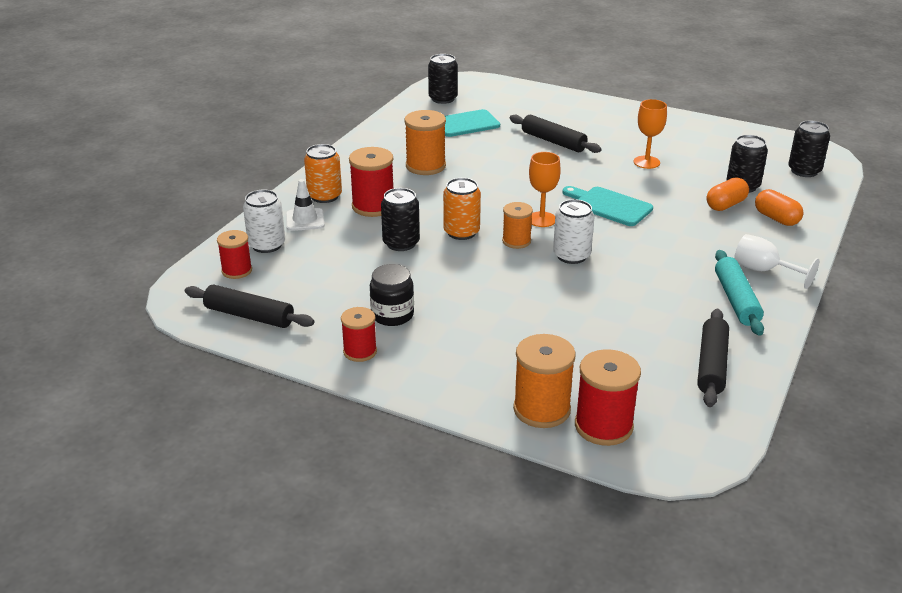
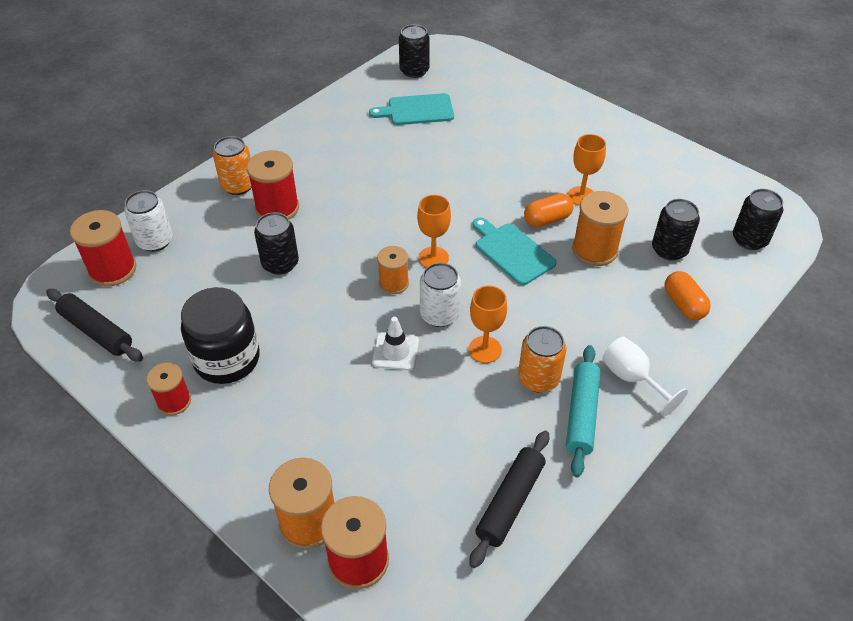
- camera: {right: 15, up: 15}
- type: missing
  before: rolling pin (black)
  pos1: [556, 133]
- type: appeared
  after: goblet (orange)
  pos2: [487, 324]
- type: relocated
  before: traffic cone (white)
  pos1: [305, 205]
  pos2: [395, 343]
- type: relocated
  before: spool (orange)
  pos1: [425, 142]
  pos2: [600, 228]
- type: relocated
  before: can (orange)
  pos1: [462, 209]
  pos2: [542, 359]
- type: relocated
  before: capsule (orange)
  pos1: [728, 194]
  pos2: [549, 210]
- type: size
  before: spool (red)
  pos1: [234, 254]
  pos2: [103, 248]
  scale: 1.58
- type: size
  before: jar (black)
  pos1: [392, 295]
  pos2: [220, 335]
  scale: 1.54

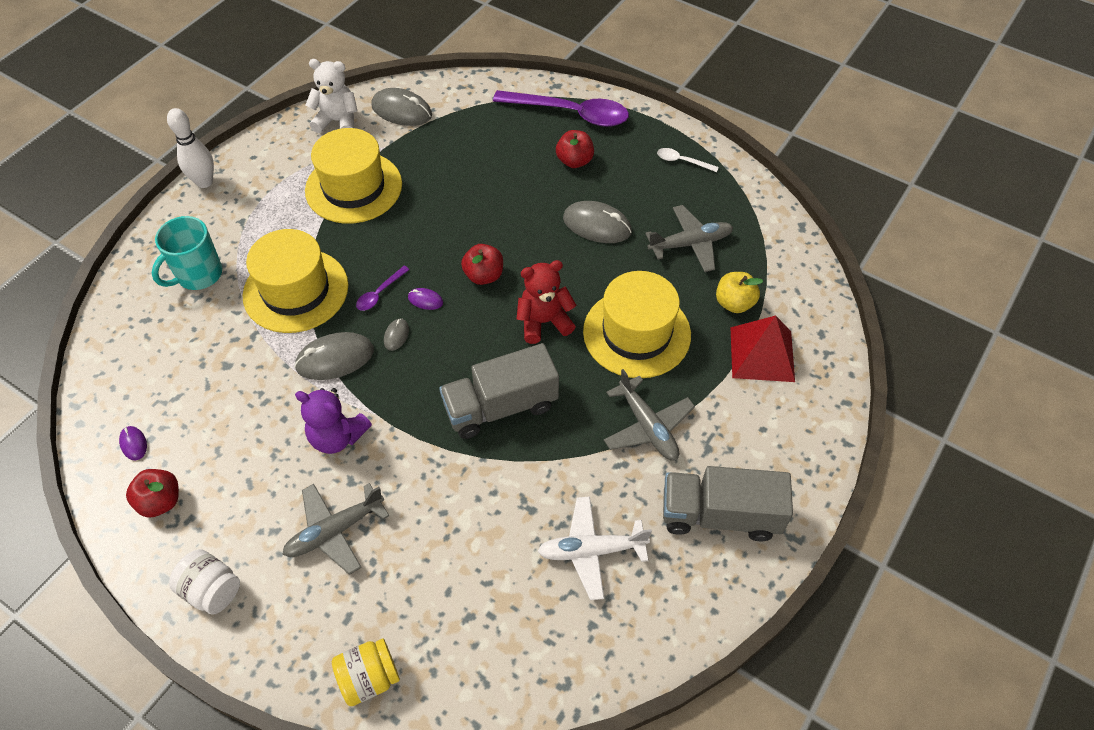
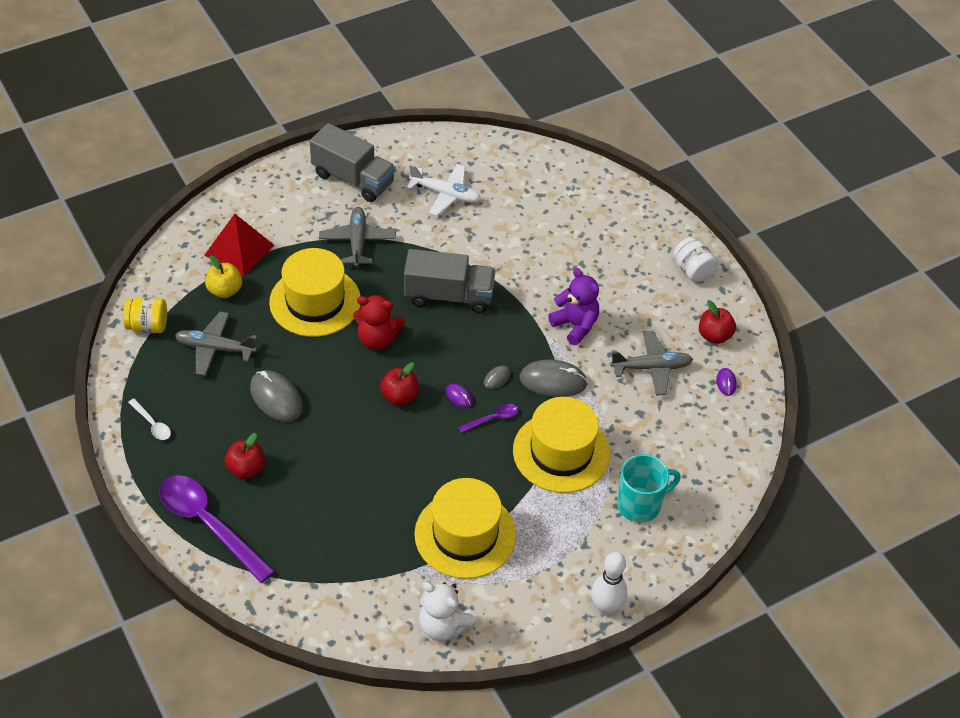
- camera: {right: -155, up: -5}
- type: missing
  before: mouse (grey)
  pos1: [401, 107]
- type: relocated
  before: plane (grey)
  pos1: [336, 529]
  pos2: [651, 363]
- type: relocated
  before: jar (yellow)
  pos1: [366, 672]
  pos2: [145, 315]

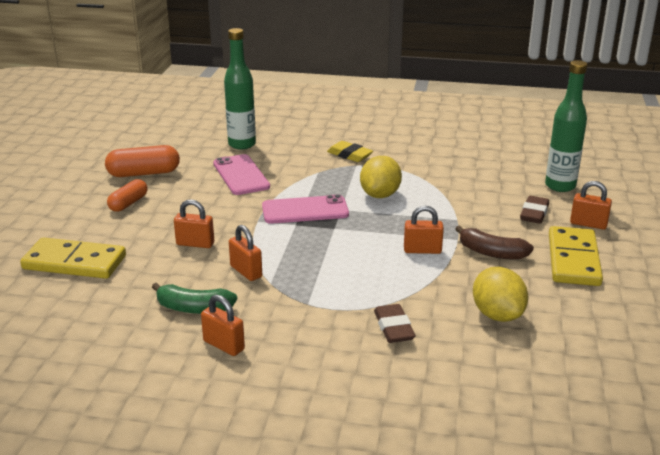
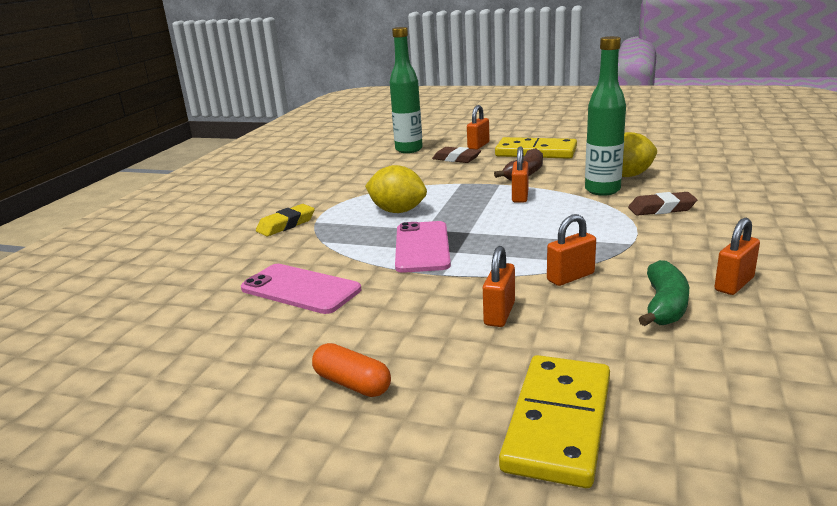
- camera: {right: -80, up: -5}
- type: missing
  before: capsule (orange)
  pos1: [142, 161]
- type: relocated
  before: bottle (green)
  pos1: [240, 89]
  pos2: [605, 116]
- type: spun
  before: phone (pink)
  pos1: [241, 174]
  pos2: [301, 289]
  turn: 45

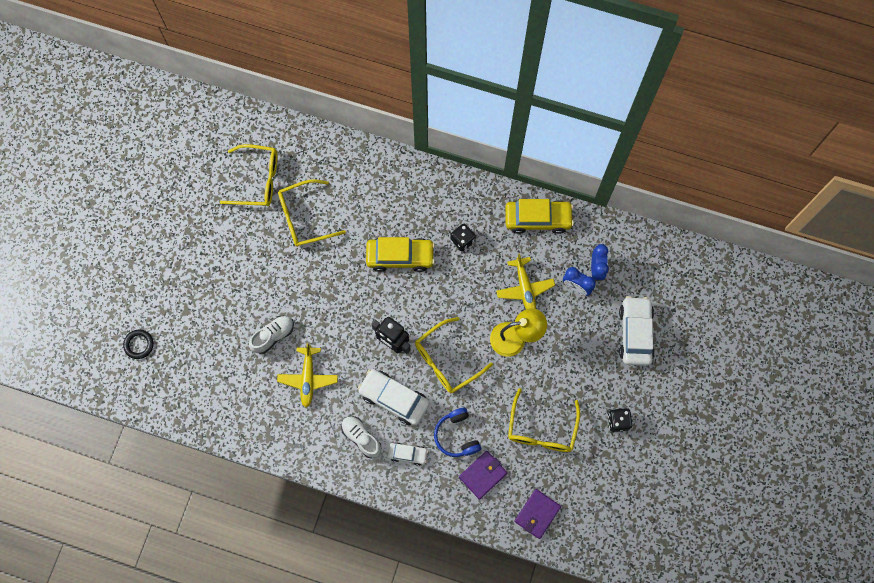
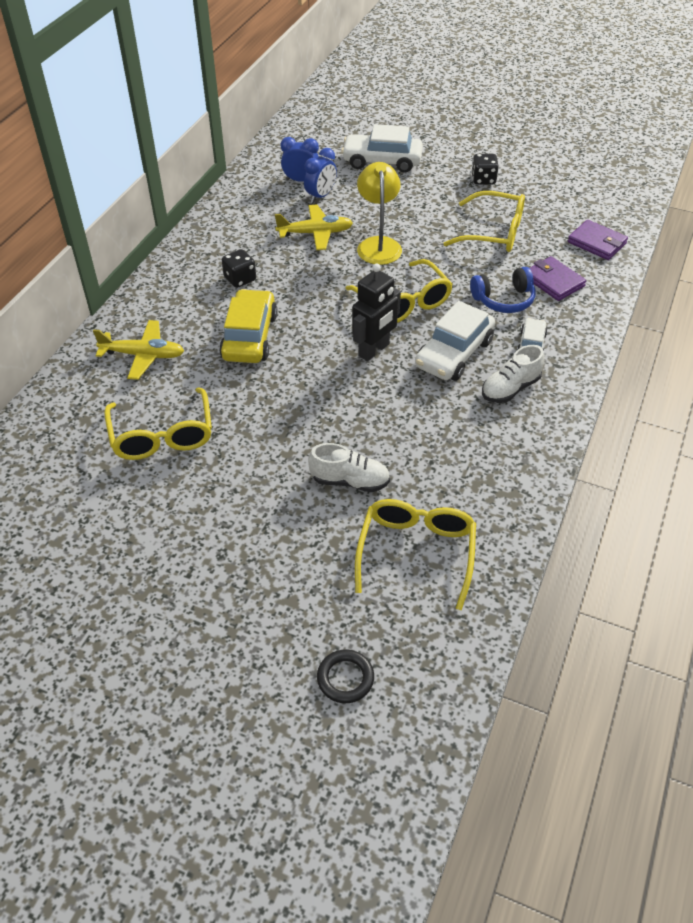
- camera: {right: -85, up: -25}
- type: missing
  before: car (yellow)
  pos1: [539, 216]
- type: relocated
  before: glasses (yellow)
  pos1: [249, 175]
  pos2: [415, 554]
- type: relocated
  before: plane (yellow)
  pos1: [307, 375]
  pos2: [138, 350]
- type: spun
  before: shoe (white)
  pos1: [271, 335]
  pos2: [349, 467]
  turn: 135

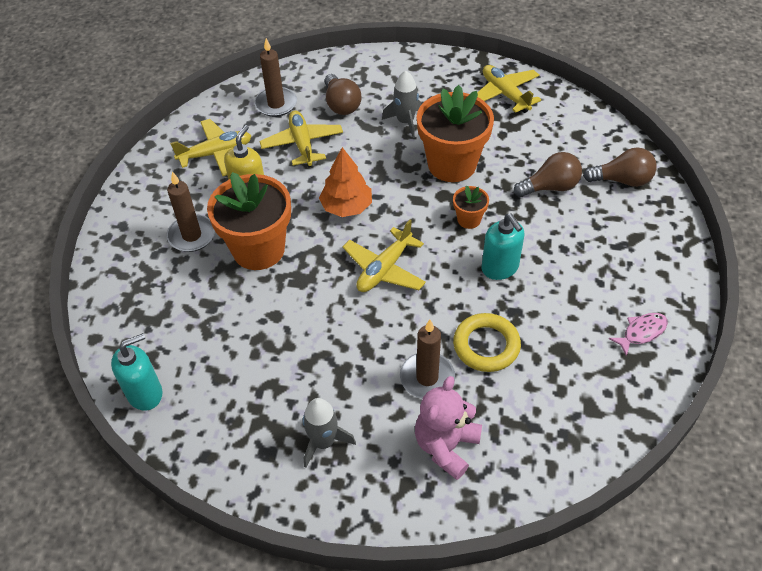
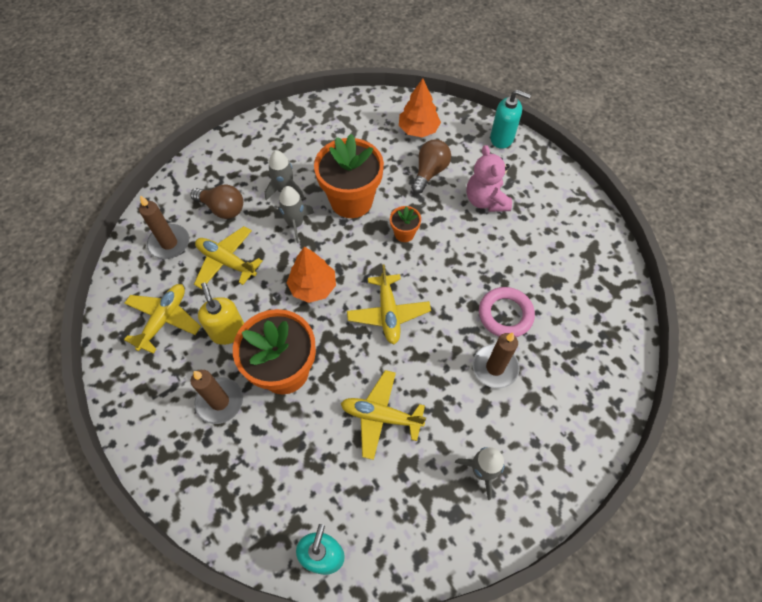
- camera: {right: -45, up: 10}
- type: missing
  before: light bulb (brown)
  pos1: [620, 167]
- type: missing
  before: fish (pink)
  pos1: [638, 334]
- type: appeared
  after: rocket (grey)
  pos2: [294, 214]
- type: appeared
  after: tree (orange)
  pos2: [420, 107]
- type: relocated
  before: teddy bear (pink)
  pos1: [448, 428]
  pos2: [489, 178]
- type: relocated
  before: plane (yellow)
  pos1: [509, 89]
  pos2: [383, 415]
- type: relocated
  before: soap dispenser (turquoise)
  pos1: [502, 247]
  pos2: [510, 119]
- type: colour
  before: ring (yellow)
  after: ring (pink)
  pos1: [487, 342]
  pos2: [507, 312]

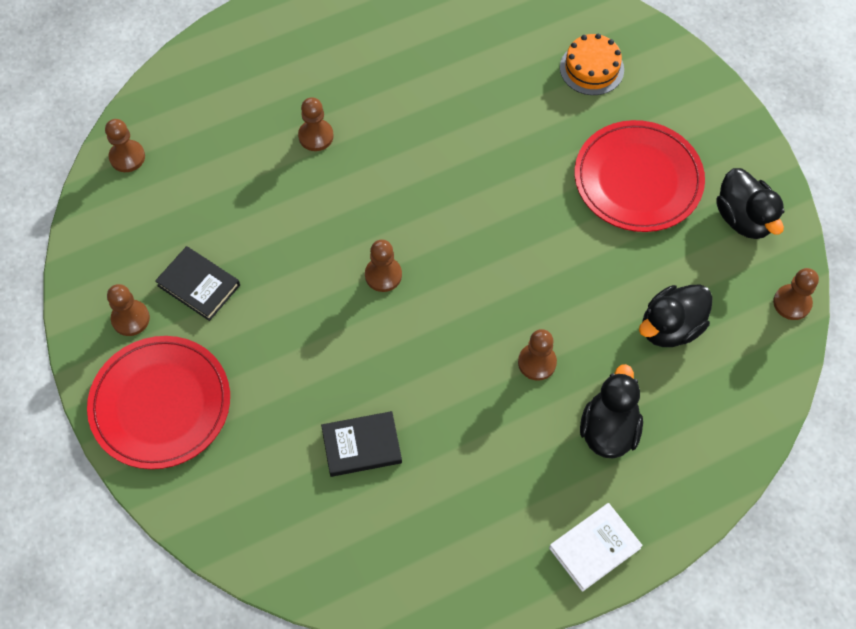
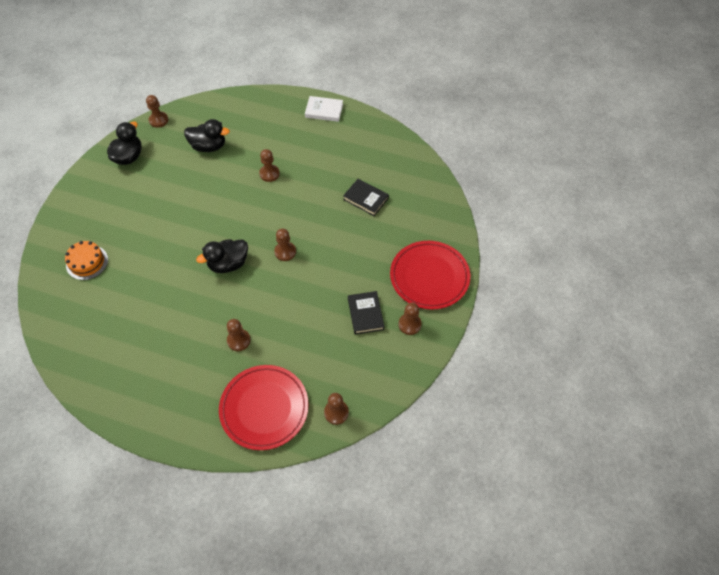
- camera: {right: -135, up: -5}
- type: relocated
  before: plate (red)
  pos1: [640, 176]
  pos2: [264, 407]
- type: relocated
  before: duck (black)
  pos1: [611, 411]
  pos2: [222, 256]

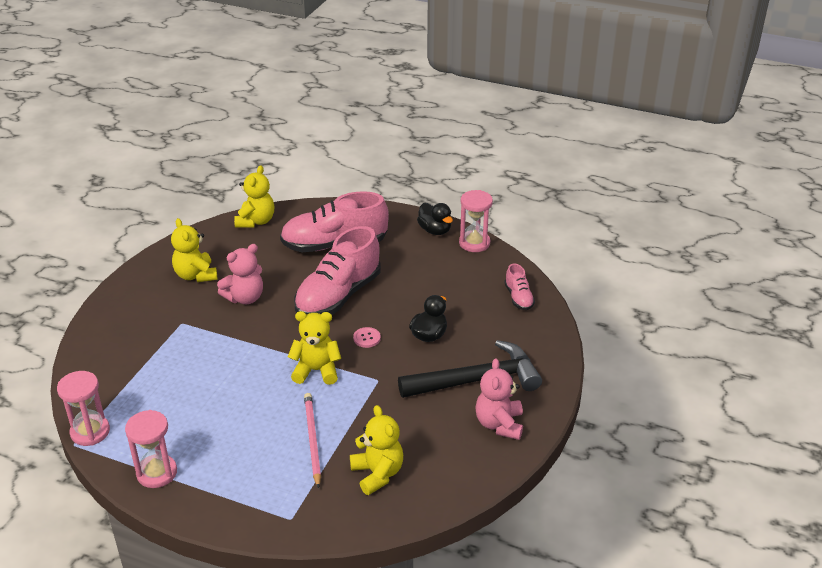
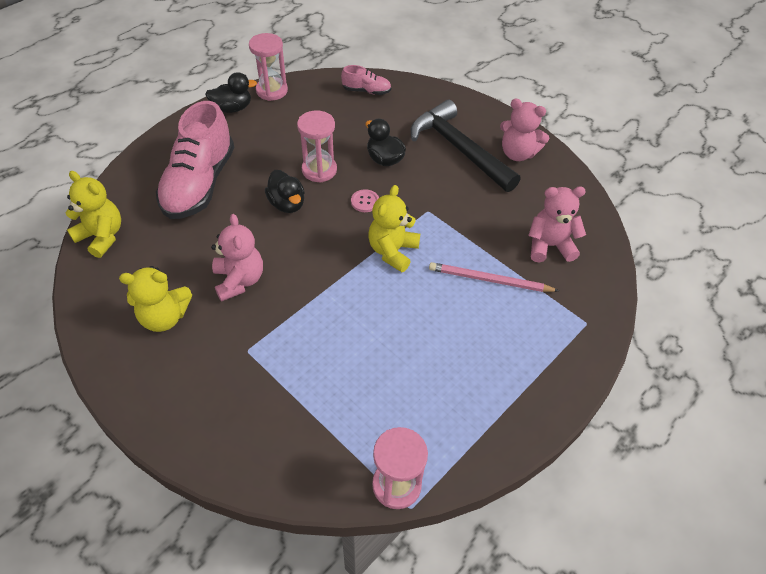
- camera: {right: -70, up: 15}
- type: relocated
  before: hourglass (pink)
  pos1: [151, 449]
  pos2: [317, 147]
- type: exchanged
  before: shoe (pink)
  after: duck (black)
  pos1: [337, 270]
  pos2: [285, 191]
- type: colour
  before: teddy bear (yellow)
  after: teddy bear (pink)
  pos1: [376, 450]
  pos2: [557, 224]
- type: spun
  before: hammer (black)
  pos1: [470, 369]
  pos2: [465, 146]
  turn: -45

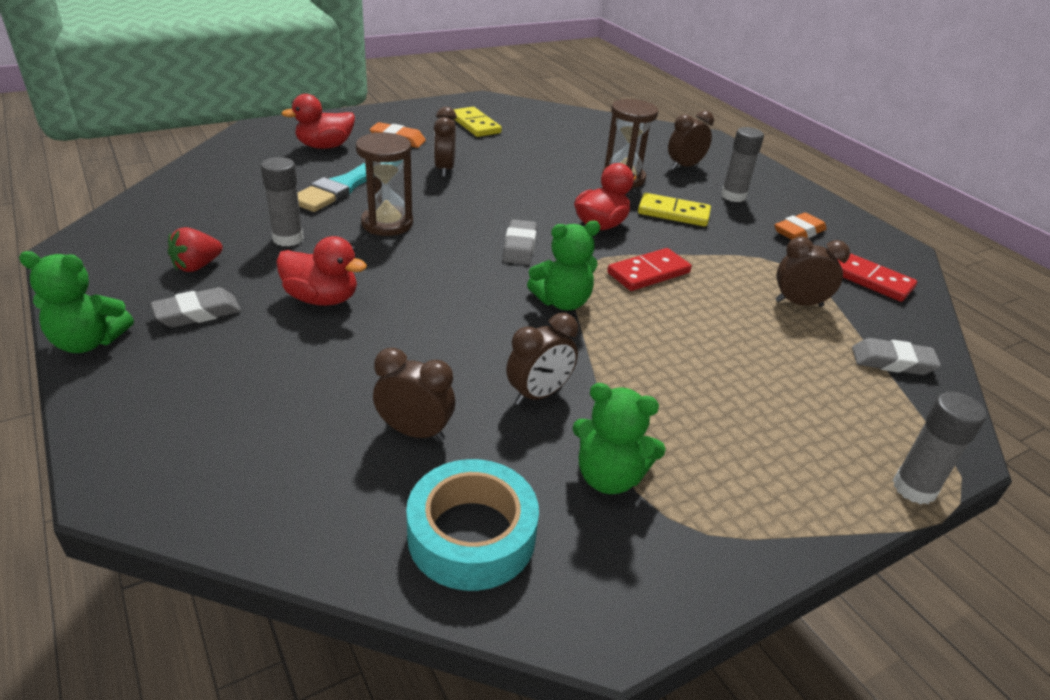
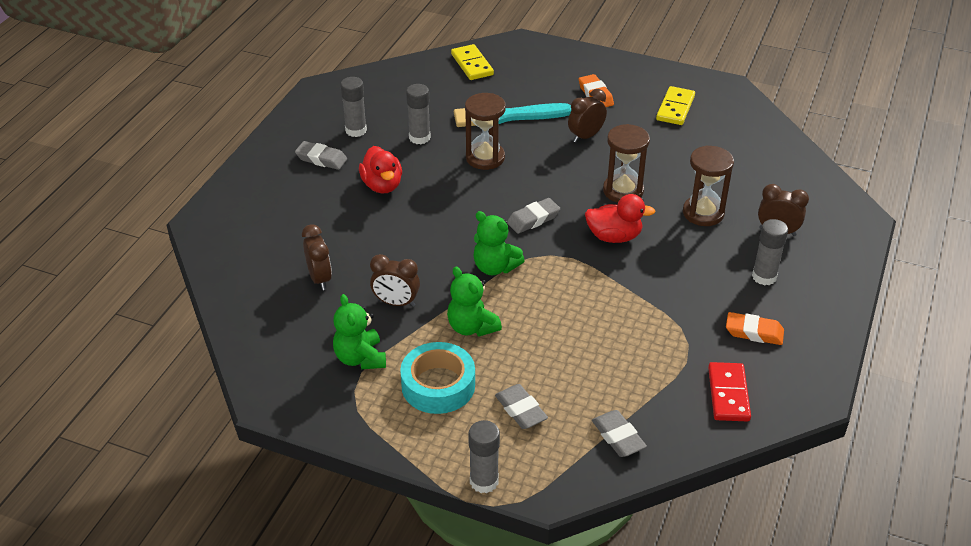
- camera: {right: 55, up: 5}
- type: missing
  before: duck (red)
  pos1: [318, 121]
- type: missing
  before: domino (red)
  pos1: [649, 269]
- type: missing
  before: clock (brown)
  pos1: [813, 272]
- type: appeared
  after: eraser (grey)
  pos2: [521, 406]
- type: appeared
  after: hourglass (brown)
  pos2: [626, 163]
- type: relocated
  before: teddy bear (green)
  pos1: [76, 302]
  pos2: [474, 301]
- type: relocated
  before: tape (turquoise)
  pos1: [472, 525]
  pos2: [437, 378]
- type: relocated
  before: domino (yellow)
  pos1: [674, 210]
  pos2: [472, 62]
- type: exchanged
  before: strawberry (red)
  after: glue stick (grey)
  pos1: [195, 249]
  pos2: [353, 107]

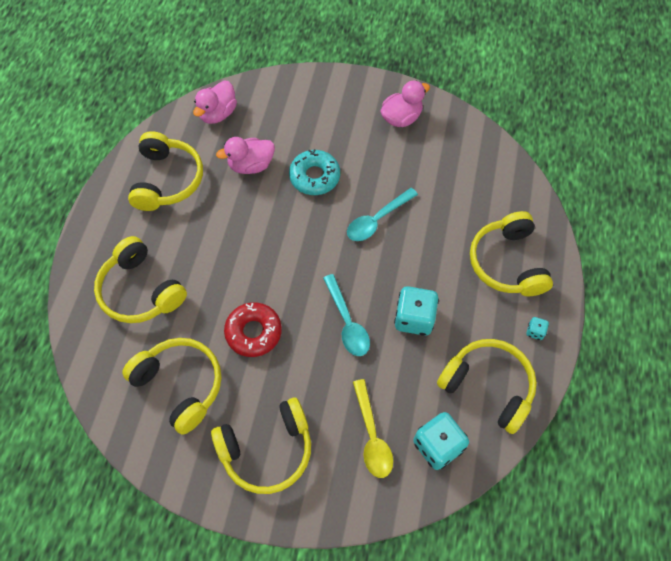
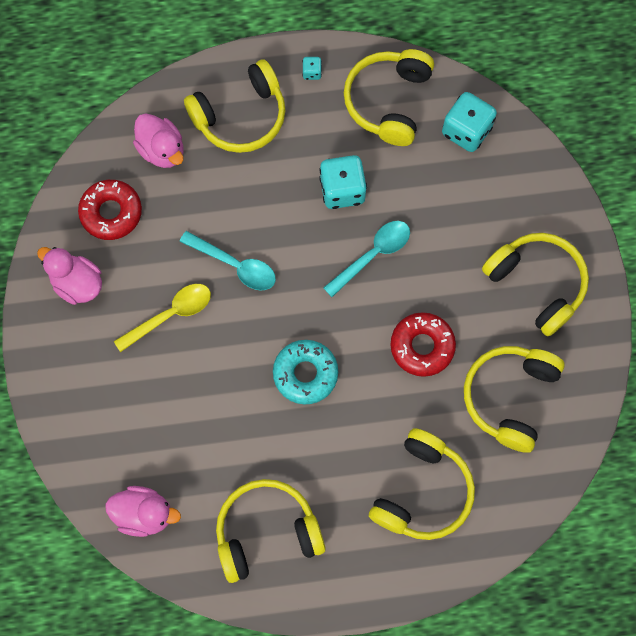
- camera: {right: -110, up: 10}
- type: appeared
  after: donut (red)
  pos2: [110, 210]
- type: relocated
  before: duck (pink)
  pos1: [245, 155]
  pos2: [158, 141]
- type: relocated
  before: donut (turquoise)
  pos1: [314, 172]
  pos2: [305, 372]
- type: relocated
  before: spoon (yellow)
  pos1: [373, 428]
  pos2: [162, 318]

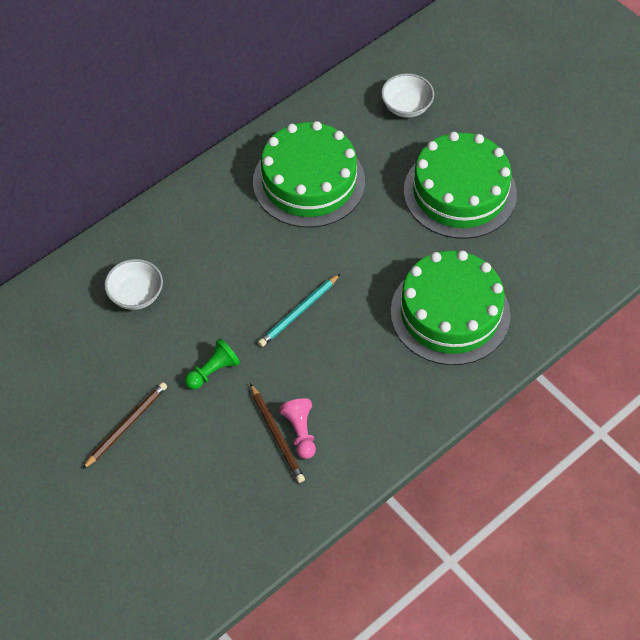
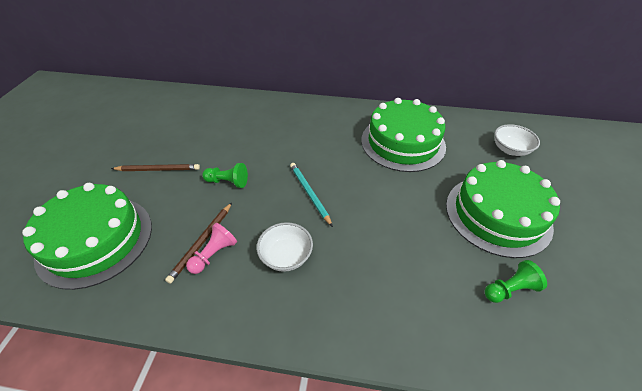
- camera: {right: 50, up: -10}
- type: appeared
  after: pawn (green)
  pos2: [516, 281]
- type: relocated
  before: bowl (white)
  pos1: [133, 284]
  pos2: [285, 247]
- type: relocated
  before: cake (green)
  pos1: [451, 308]
  pos2: [87, 236]
- type: spun
  before: pencil (turquoise)
  pos1: [299, 310]
  pos2: [311, 195]
  turn: 60

